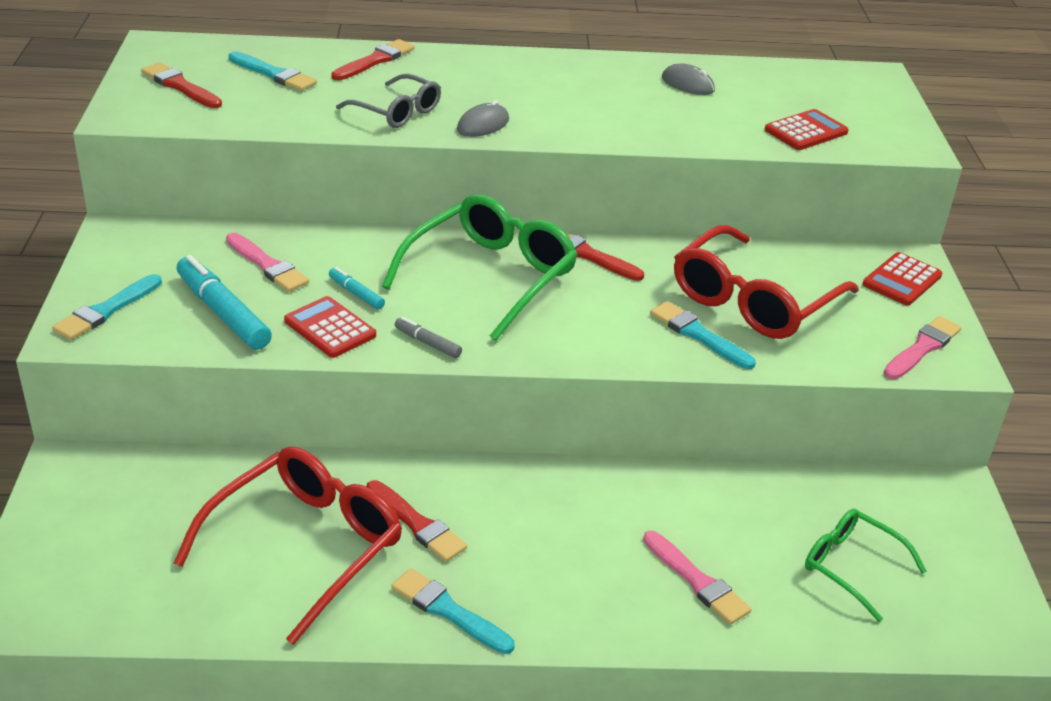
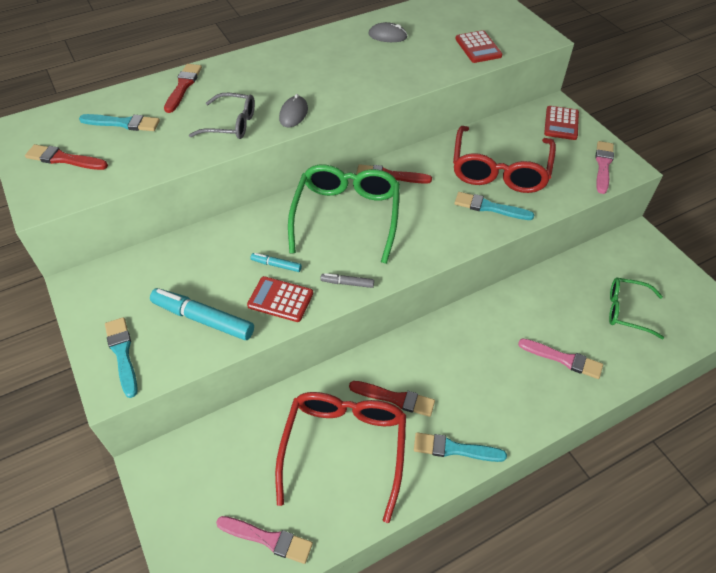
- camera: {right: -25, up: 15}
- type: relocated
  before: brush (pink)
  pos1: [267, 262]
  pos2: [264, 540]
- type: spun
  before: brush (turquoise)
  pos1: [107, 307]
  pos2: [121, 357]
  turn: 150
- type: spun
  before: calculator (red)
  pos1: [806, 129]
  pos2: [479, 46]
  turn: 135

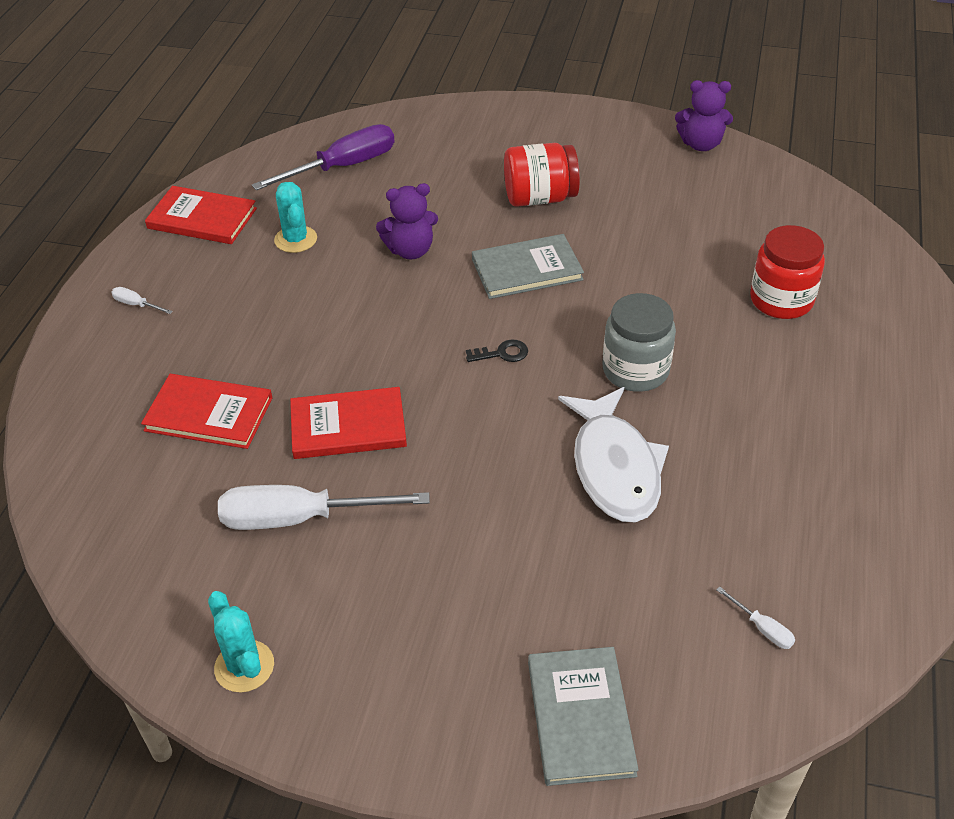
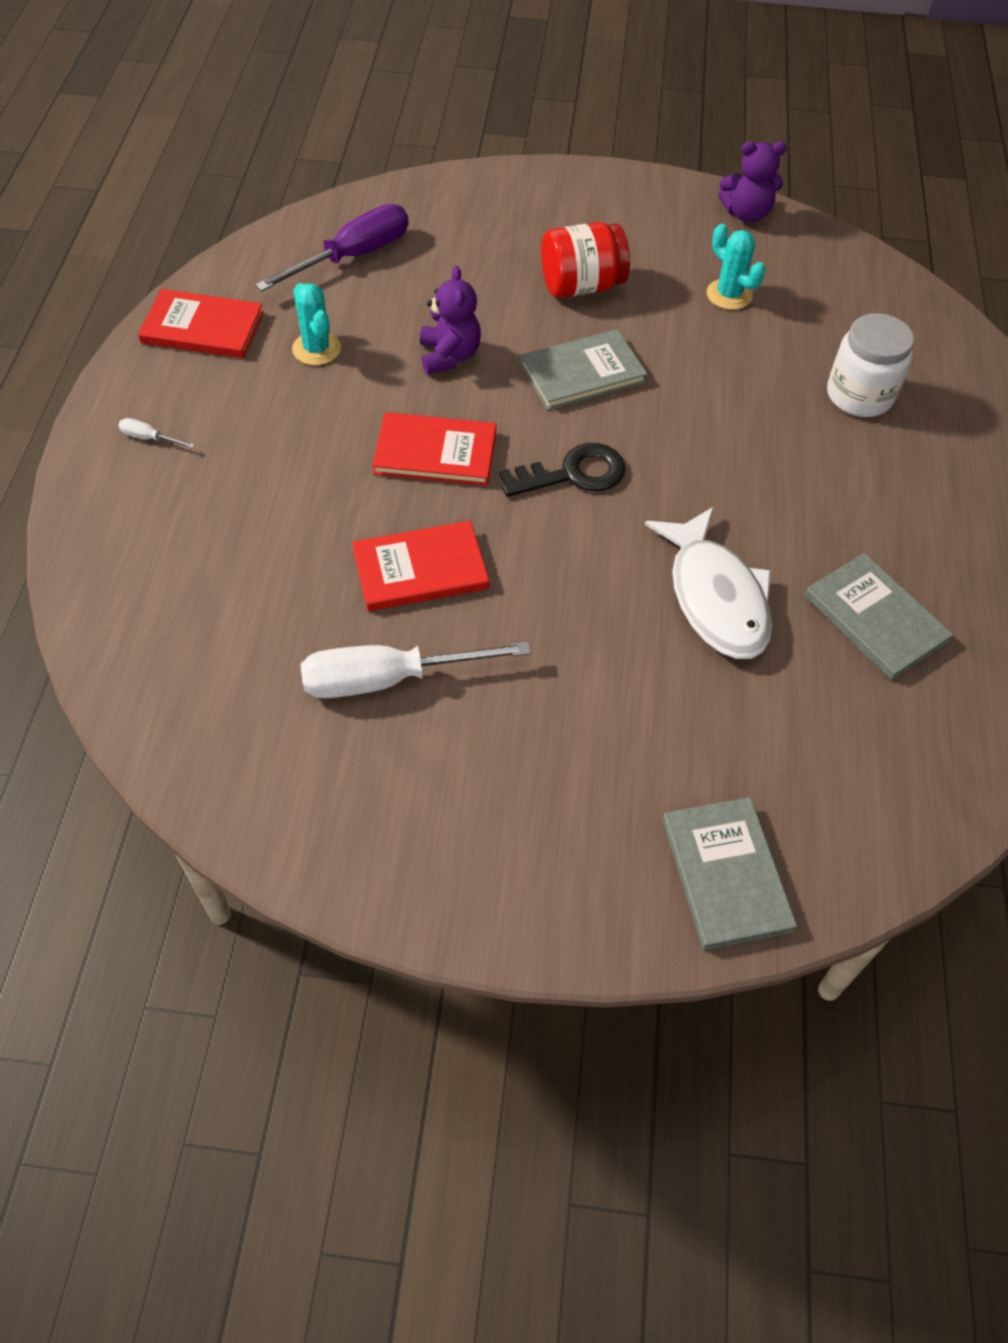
- camera: {right: -10, up: 10}
- type: missing
  before: jar (grey)
  pos1: [639, 342]
- type: missing
  before: screwdriver (white)
  pos1: [755, 617]
- type: appeared
  after: book (grey)
  pos2: [878, 616]
- type: relocated
  before: book (red)
  pos1: [206, 411]
  pos2: [434, 449]
- type: relocated
  before: cactus (turquoise)
  pos1: [241, 642]
  pos2: [735, 267]
- type: colour
  before: jar (red)
  after: jar (white)
  pos1: [787, 272]
  pos2: [870, 365]
- type: spun
  before: teddy bear (purple)
  pos1: [407, 221]
  pos2: [450, 320]
  turn: -75
- type: size
  before: key (black)
  pos1: [497, 350]
  pos2: [562, 470]
  scale: 1.85

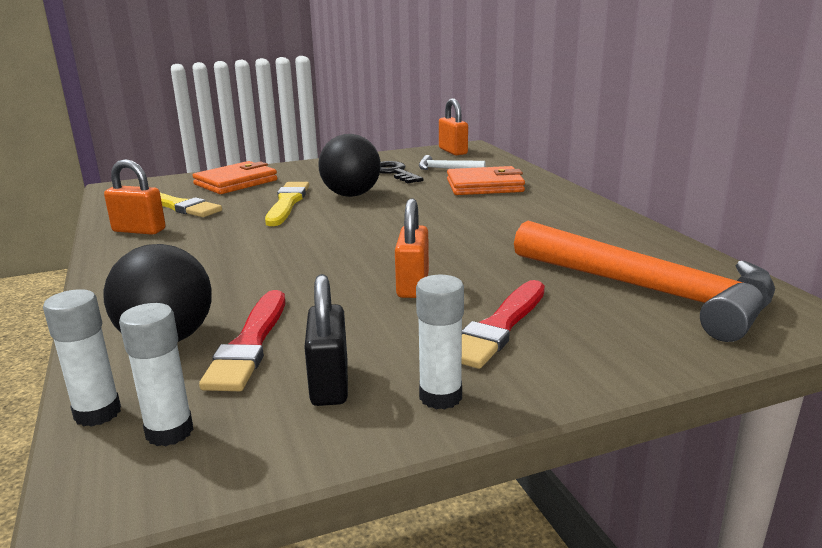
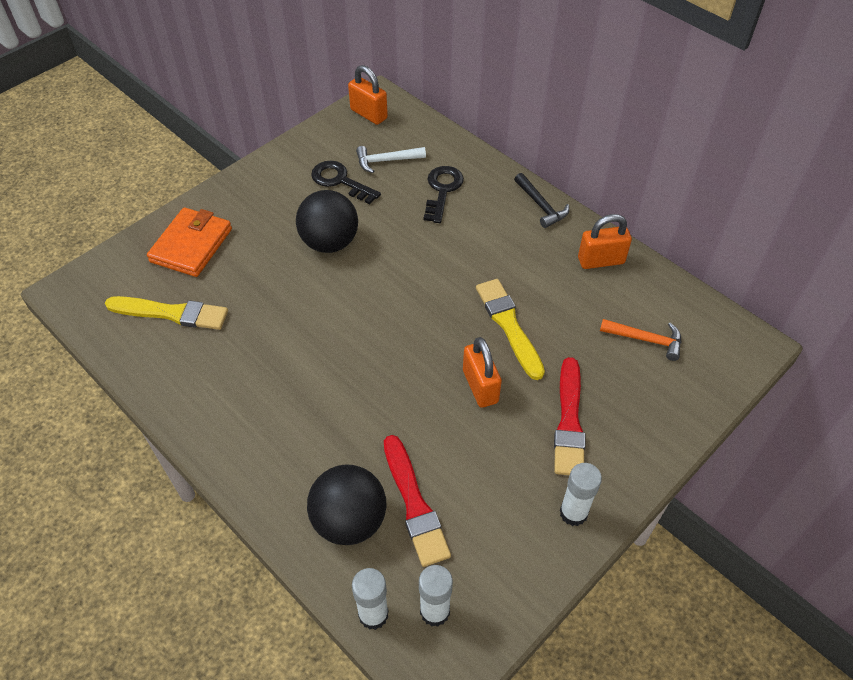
- camera: {right: -25, up: 30}
- type: missing
  before: padlock (black)
  pos1: [326, 340]
- type: appeared
  after: hammer (black)
  pos2: [541, 200]
- type: relocated
  before: padlock (orange)
  pos1: [135, 197]
  pos2: [605, 241]
- type: relocated
  before: brush (yellow)
  pos1: [287, 204]
  pos2: [510, 329]
- type: exchanged
  before: wallet (orange)
  after: key (black)
  pos1: [486, 180]
  pos2: [444, 194]
- type: size
  before: hammer (orange)
  pos1: [644, 281]
  pos2: [640, 340]
  scale: 0.42

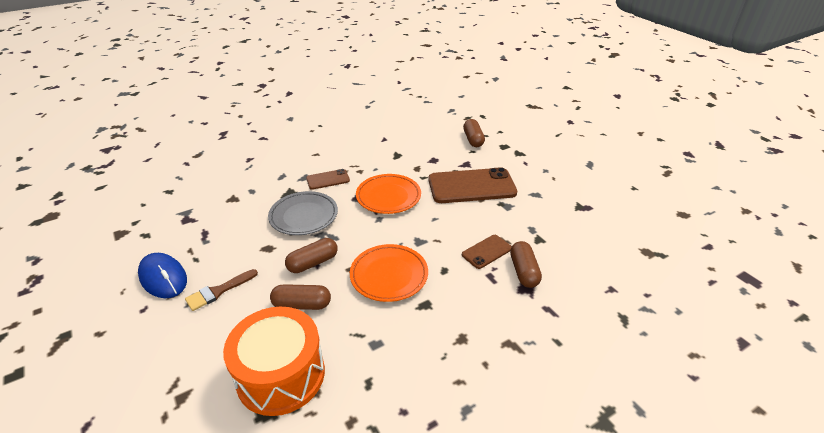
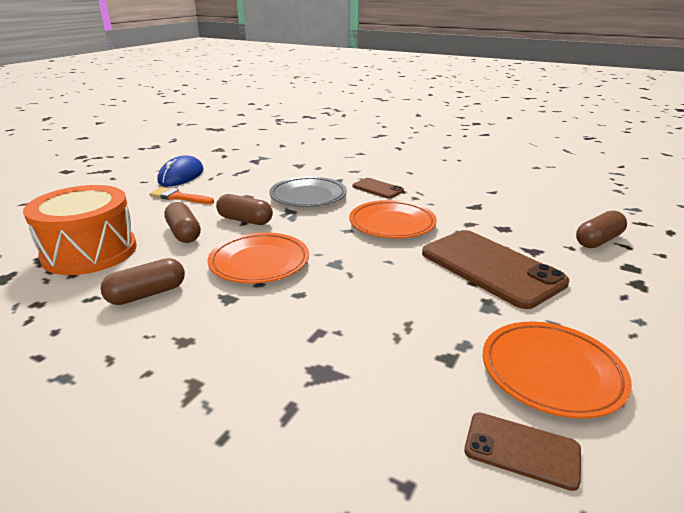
- camera: {right: 60, up: -10}
- type: appeared
  after: plate (orange)
  pos2: [557, 370]
- type: relocated
  before: phone (brown)
  pos1: [487, 252]
  pos2: [522, 452]
- type: relocated
  before: capsule (brown)
  pos1: [526, 264]
  pos2: [142, 281]
- type: colour
  before: brush (brown)
  after: brush (orange)
  pos1: [221, 290]
  pos2: [181, 195]

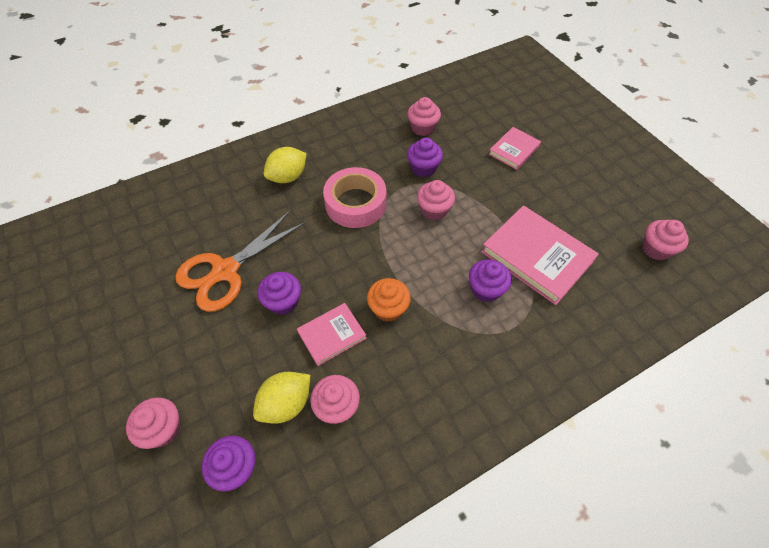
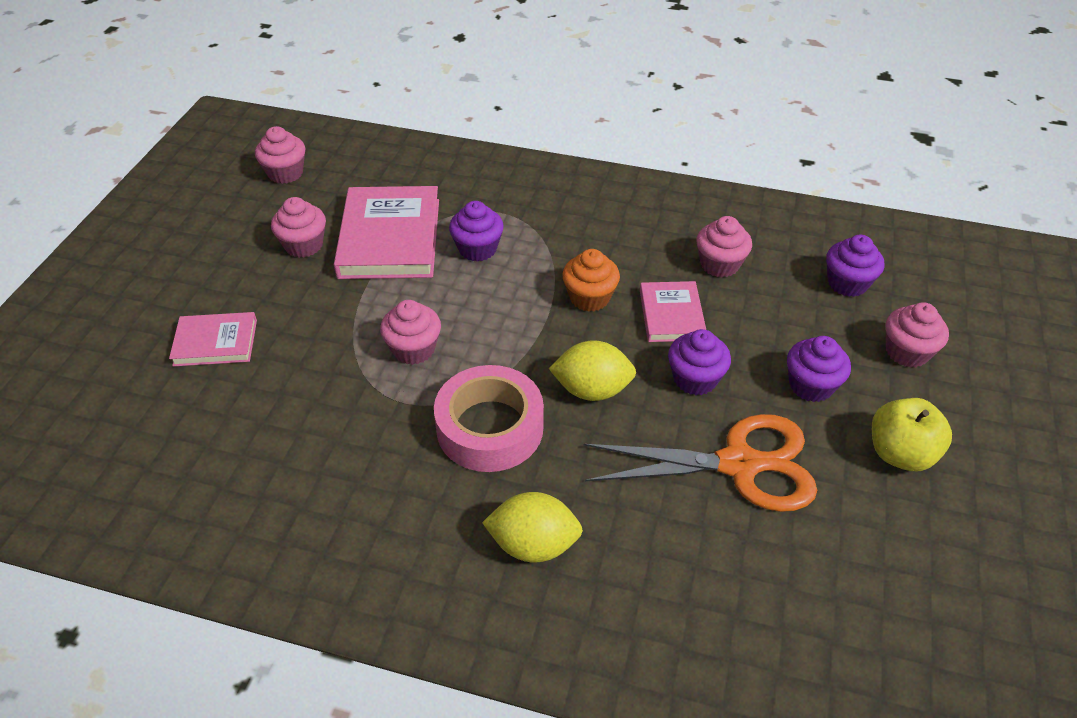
- camera: {right: -135, up: -10}
- type: appeared
  after: apple (yellow)
  pos2: [912, 434]
- type: relocated
  before: lemon (yellow)
  pos1: [281, 398]
  pos2: [592, 370]
- type: relocated
  before: cupcake (purple)
  pos1: [425, 157]
  pos2: [819, 369]
- type: relocated
  before: cupcake (pink)
  pos1: [424, 116]
  pos2: [298, 227]
- type: spun
  before: book (pink)
  pos1: [332, 334]
  pos2: [673, 311]
  turn: 75

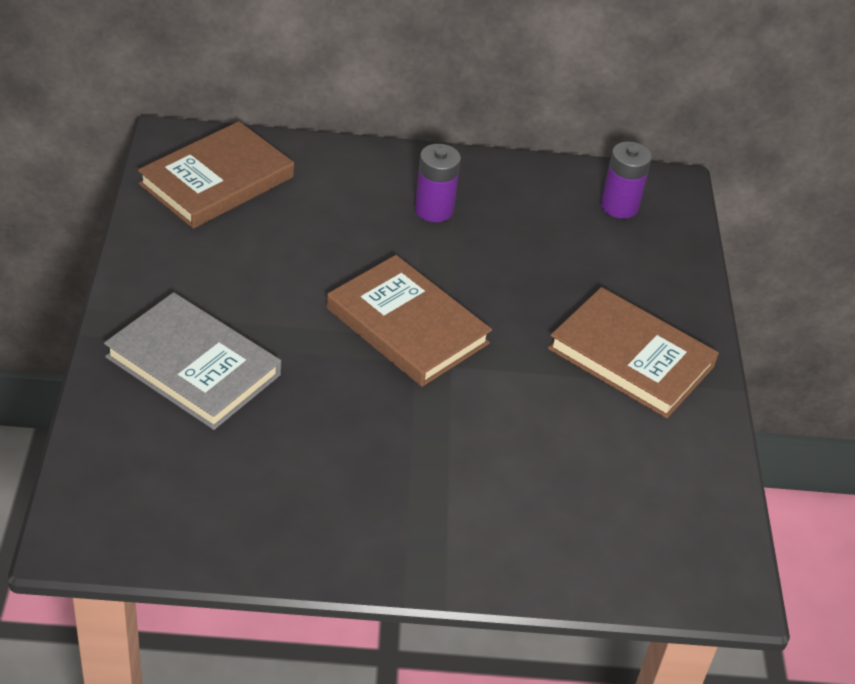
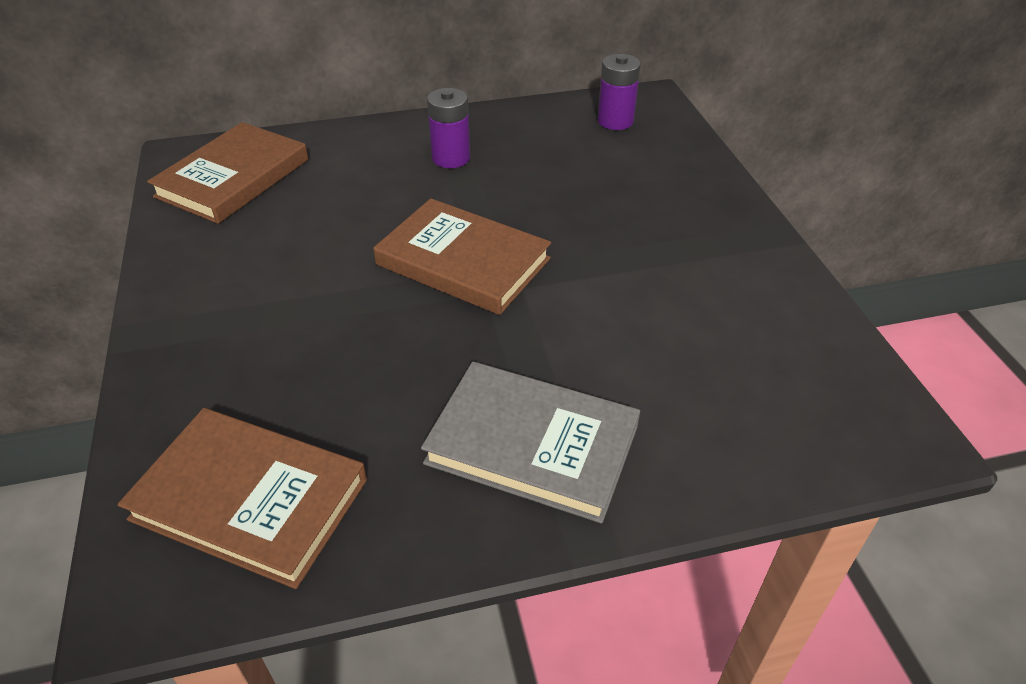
- camera: {right: -10, up: 0}
- type: relocated
  before: book (grey)
  pos1: [192, 361]
  pos2: [530, 442]
- type: relocated
  before: book (brown)
  pos1: [633, 352]
  pos2: [242, 498]

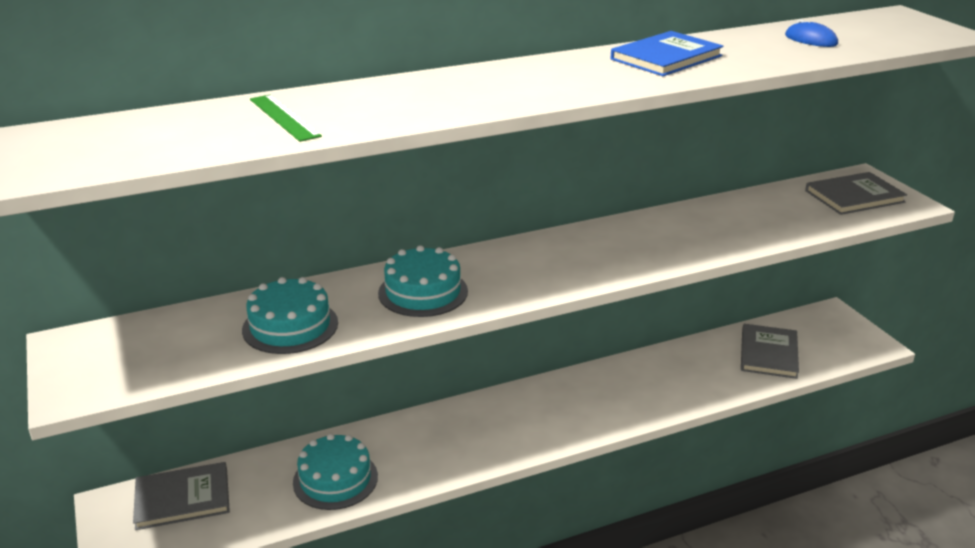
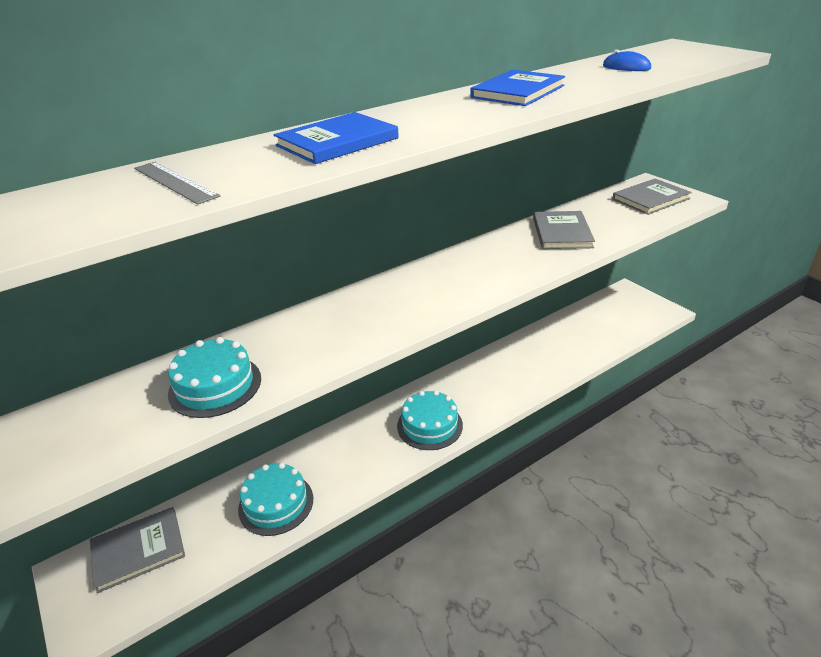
- camera: {right: -10, up: 5}
- type: appeared
  after: book (blue)
  pos2: [336, 138]
- type: relocated
  before: cake (turquoise)
  pos1: [423, 281]
  pos2: [430, 420]
- type: relocated
  before: book (grey)
  pos1: [770, 351]
  pos2: [564, 230]
- type: colour
  before: ruler (green)
  after: ruler (grey)
  pos1: [286, 118]
  pos2: [177, 183]

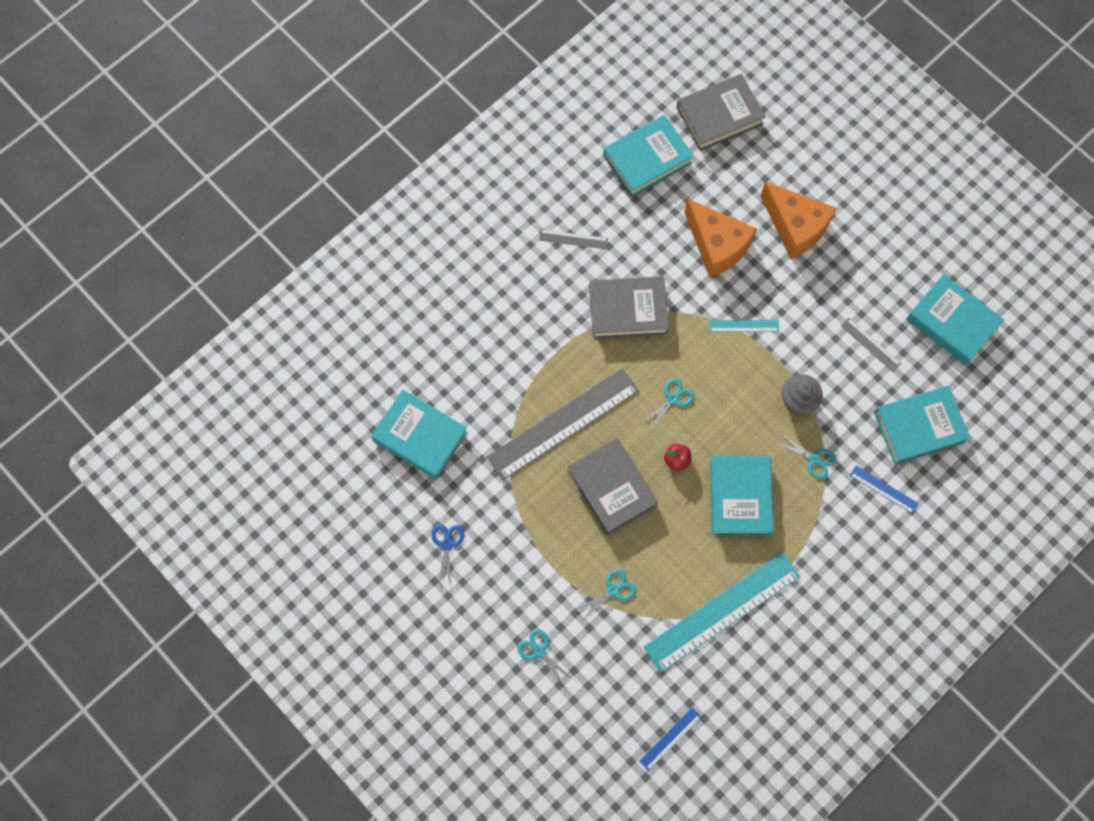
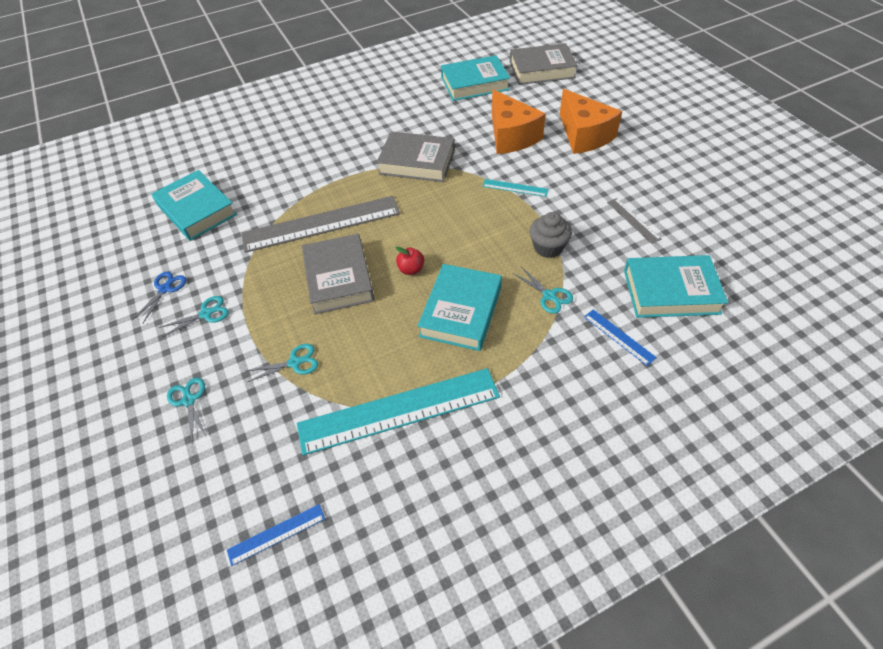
- camera: {right: 20, up: -20}
- type: missing
  before: ruler (grey)
  pos1: [573, 239]
- type: missing
  before: book (turquoise)
  pos1: [955, 319]
- type: relocated
  before: scissors (turquoise)
  pos1: [668, 404]
  pos2: [193, 316]

